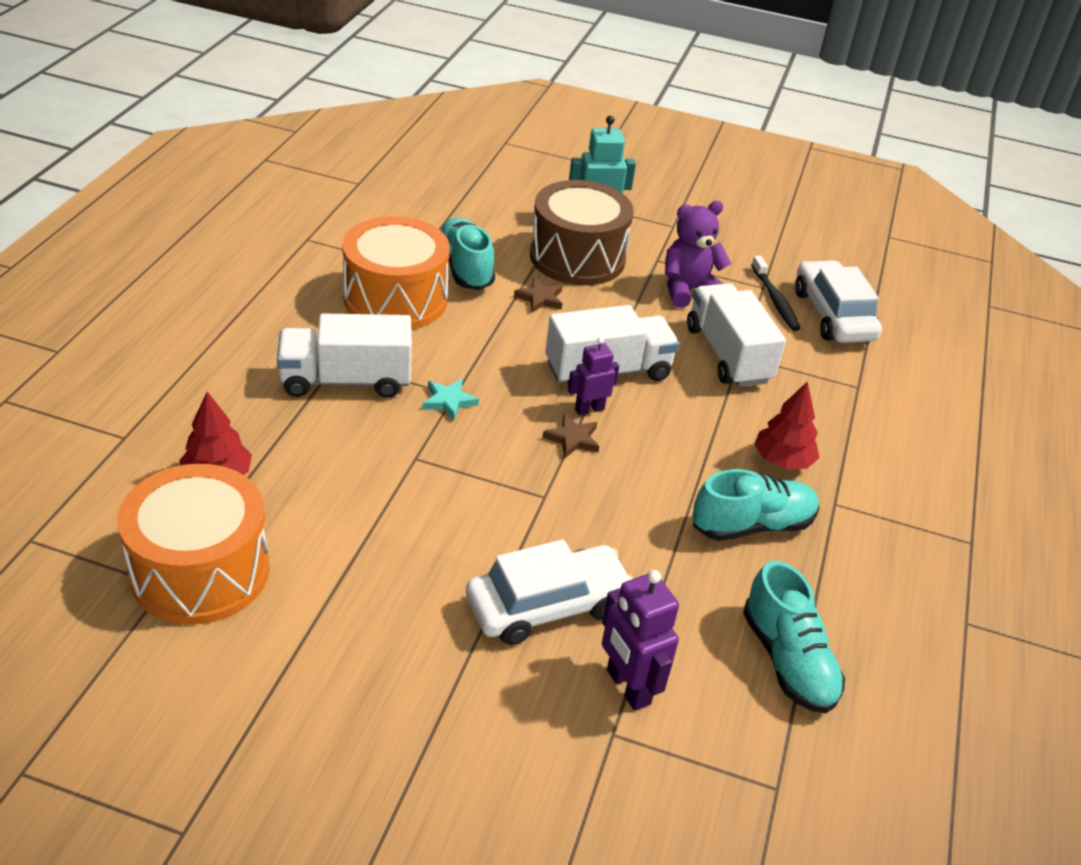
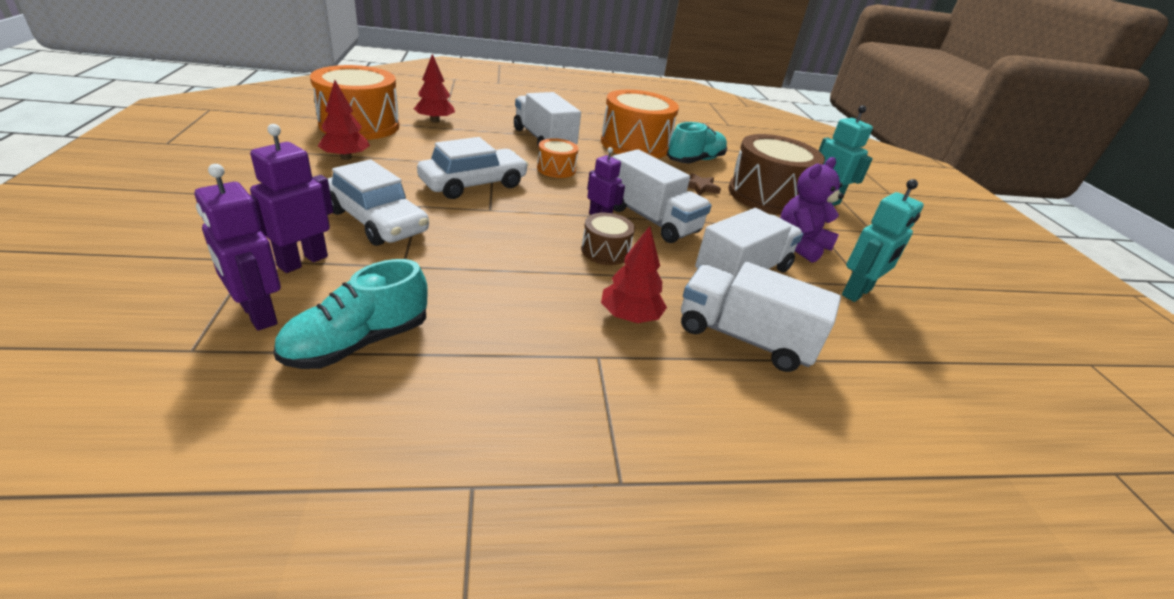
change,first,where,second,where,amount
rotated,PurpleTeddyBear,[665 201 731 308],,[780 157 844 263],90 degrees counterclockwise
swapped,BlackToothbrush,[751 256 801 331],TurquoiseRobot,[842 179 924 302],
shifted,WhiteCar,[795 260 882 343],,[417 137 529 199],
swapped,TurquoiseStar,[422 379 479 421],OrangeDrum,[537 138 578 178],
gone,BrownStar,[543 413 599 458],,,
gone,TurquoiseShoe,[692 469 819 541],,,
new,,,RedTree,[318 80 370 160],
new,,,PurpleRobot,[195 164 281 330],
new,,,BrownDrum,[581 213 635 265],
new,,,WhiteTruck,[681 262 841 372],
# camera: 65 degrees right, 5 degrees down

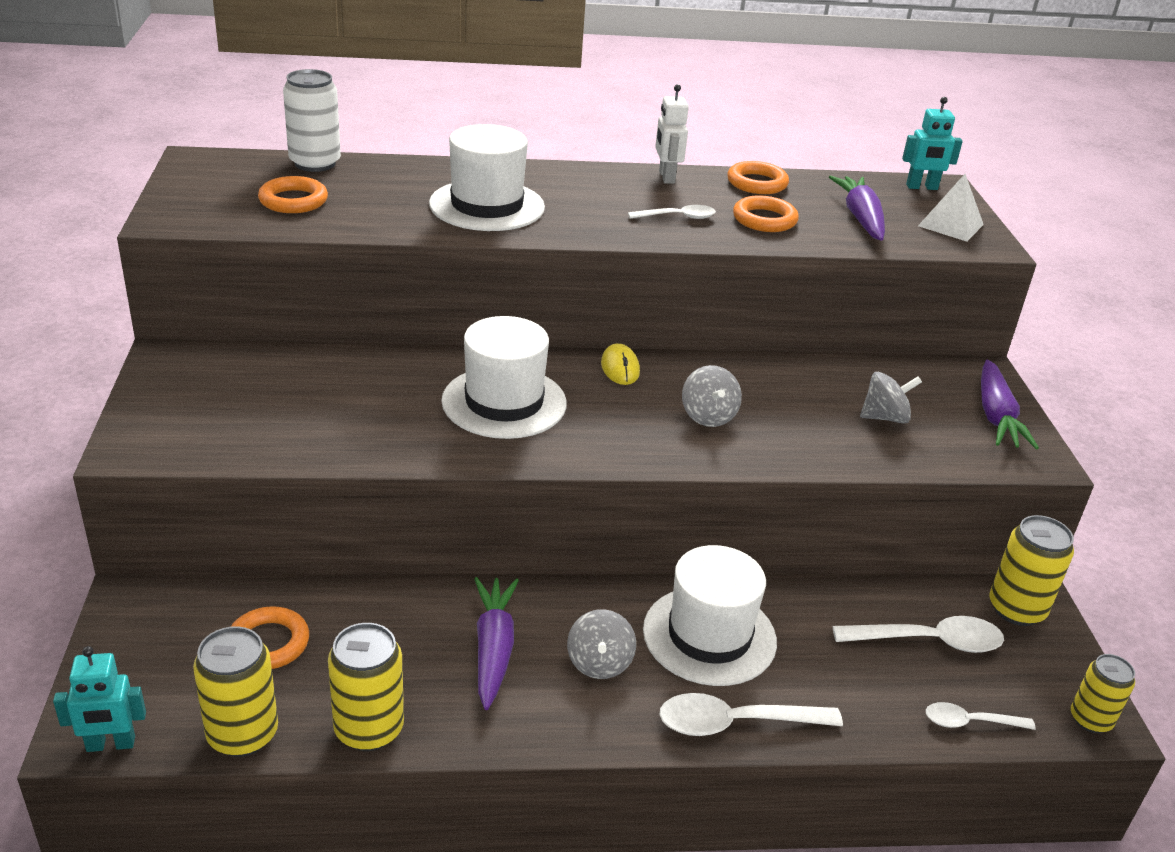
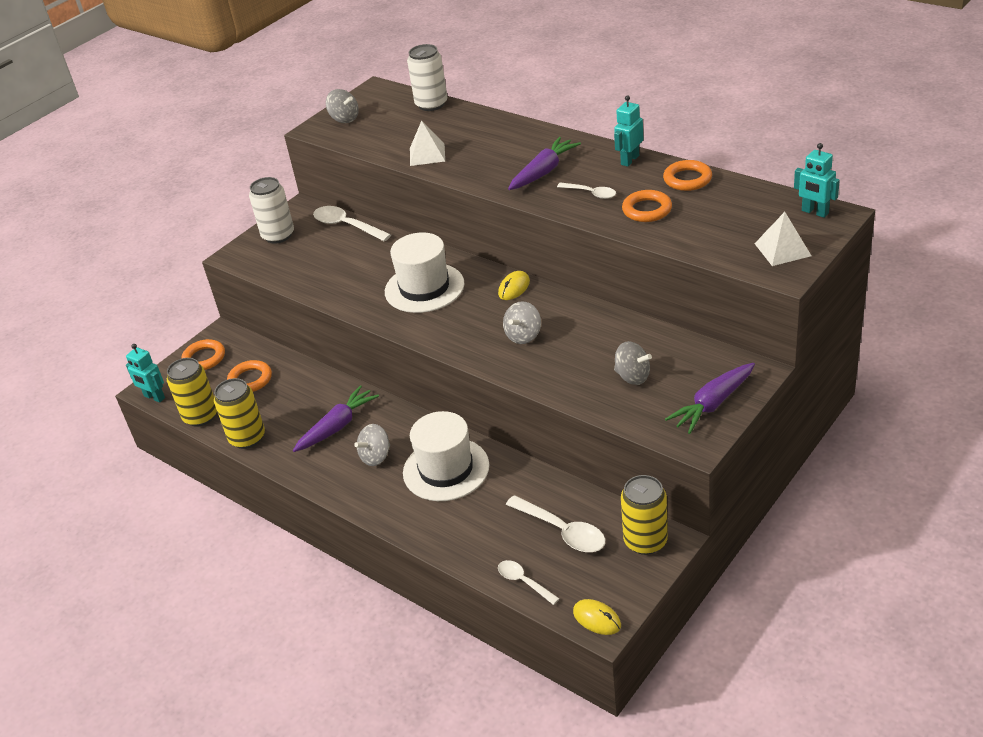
change,first,where,second,where,amount
repainted,WhiteRobot,[655 84 689 184],TurquoiseRobot,[614 95 643 167],
gone,WhiteHat,[429 124 545 231],,,
shifted,OrangeRing,[258 176 328 213],,[182 339 225 370],
shifted,PurpleCarrot,[829 176 885 241],,[508 137 581 190],
swapped,YellowCan,[1071 654 1135 733],YellowMouse,[573 599 621 635],
shifted,WhiteSpoon,[660 693 843 736],,[313 206 391 242],
new,,,GreySpinningTop,[326 89 359 123],
new,,,WhitePyramid,[410 120 445 166],
new,,,WhiteCan,[249 177 294 243],
# camera: 50 degrees right, 5 degrees up

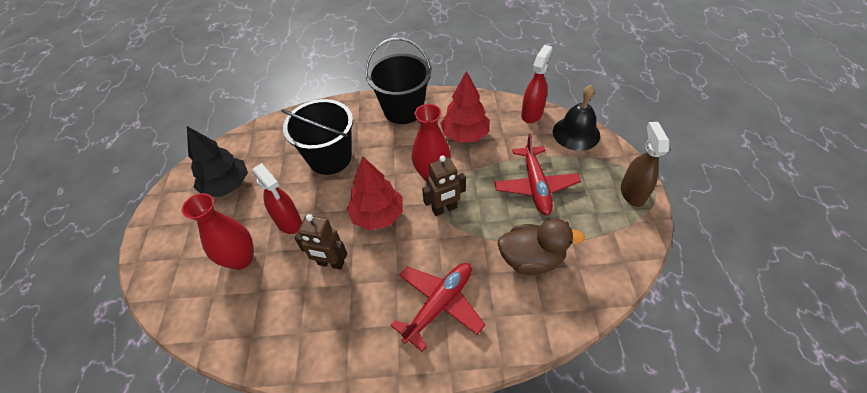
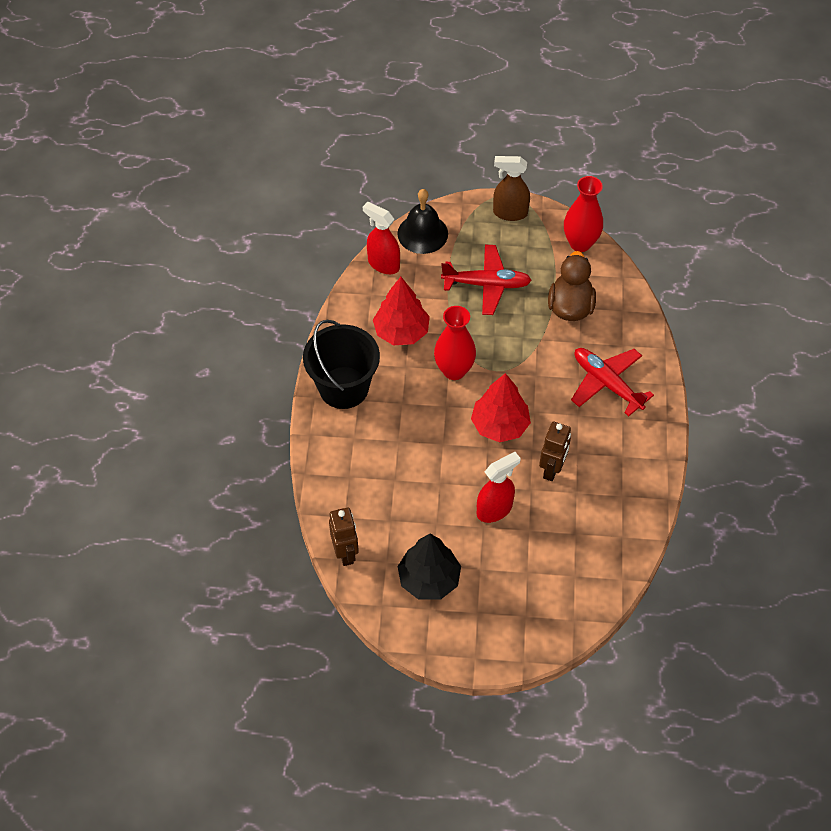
change,first,where,second,where,amount
gone,BlackBucket,[281 99 353 175],,,
shifted,BrownRobot,[422 155 466 216],,[329 508 359 566],
shifted,RedVase,[182 193 253 270],,[564 176 603 252],
# camera: 85 degrees left, 5 degrees up

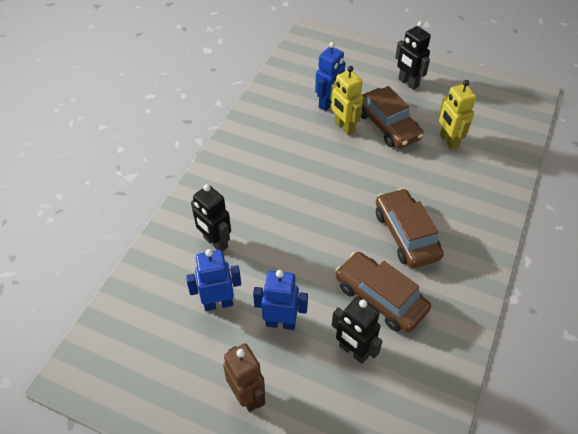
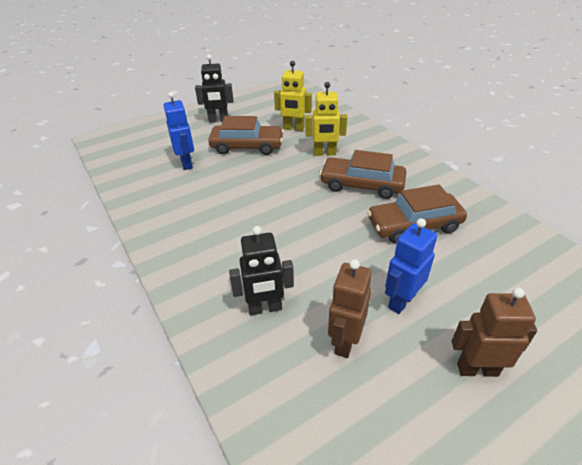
change,first,where,second,where,amount
shifted,YellowRobot,[330 66 363 135],,[306 82 347 156],
repainted,BlueRobot,[186 249 241 311],BrownRobot,[328 259 372 358],
gone,BlackRobot,[332 296 383 364],,,
# camera: 55 degrees left, 10 degrees down

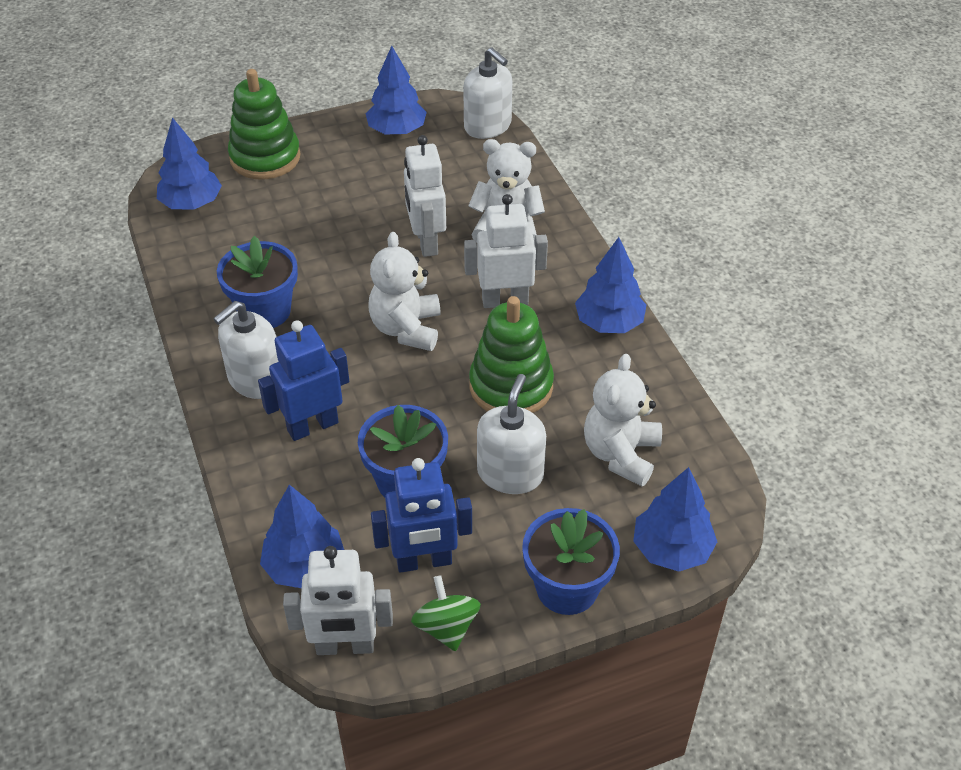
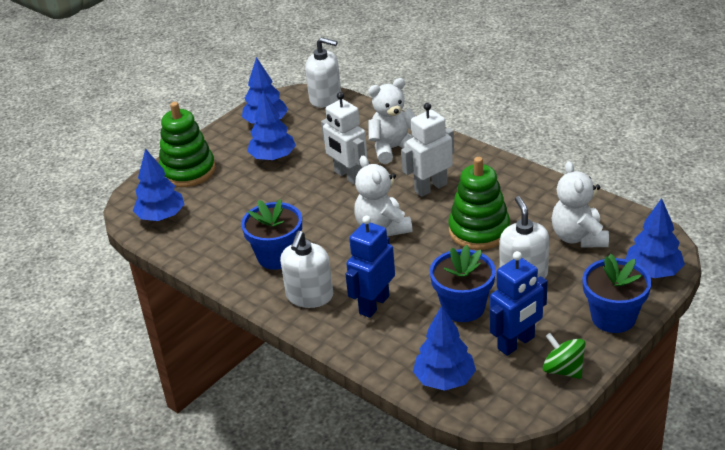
change,first,where,second,where,amount
shifted,BlueTree,[575 237 646 333],,[247 91 296 161],
gone,WhiteRobot,[283 546 393 655],,,
# camera: 25 degrees left, 10 degrees down

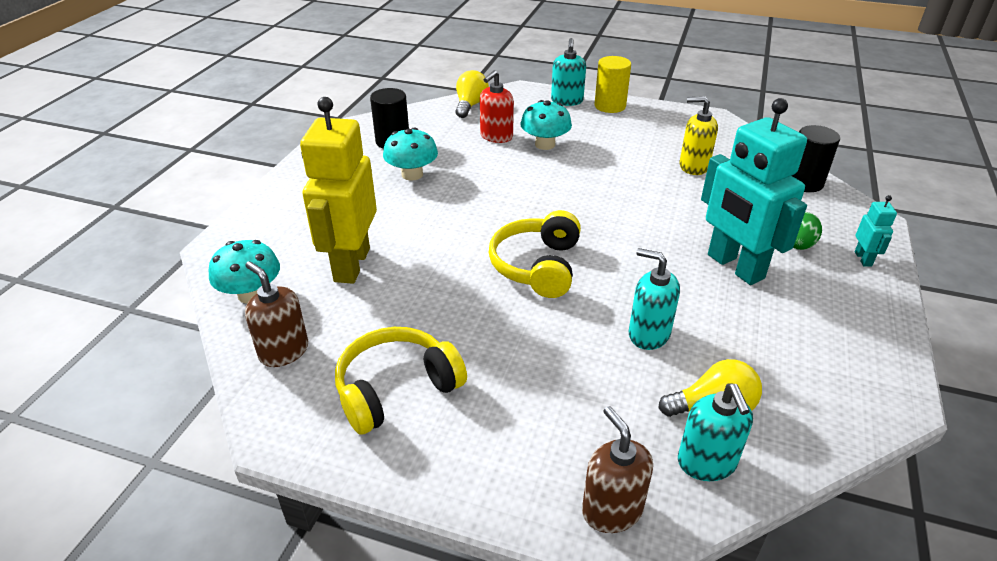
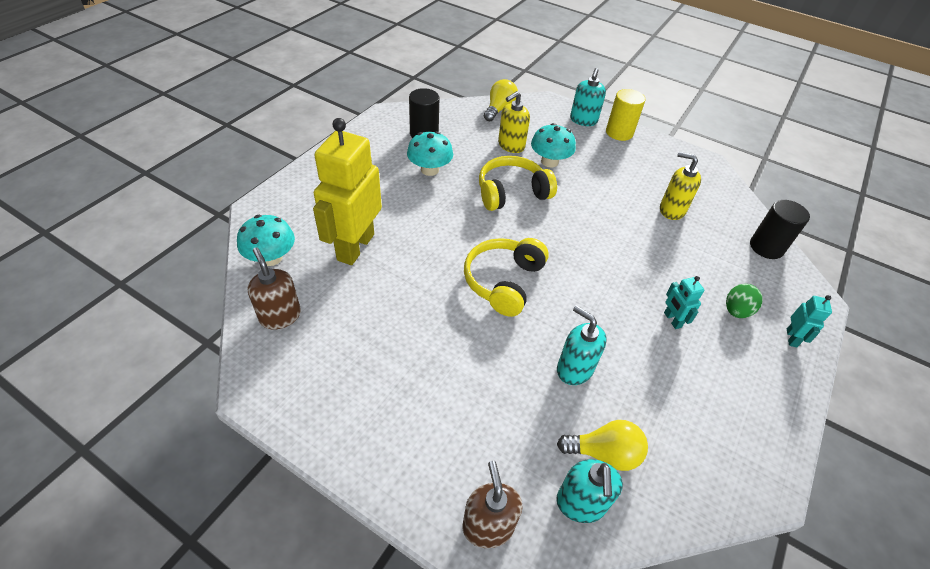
change,first,where,second,where,amount
repainted,RedSoapDispenser,[480 70 514 143],YellowSoapDispenser,[498 91 530 153],
scaled,TurquoiseRobot,[701 98 807 285],,[664 276 704 329],x0.42
shifted,YellowHeadphones,[335 327 467 435],,[479 156 557 211],
# camera: 10 degrees right, 10 degrees up

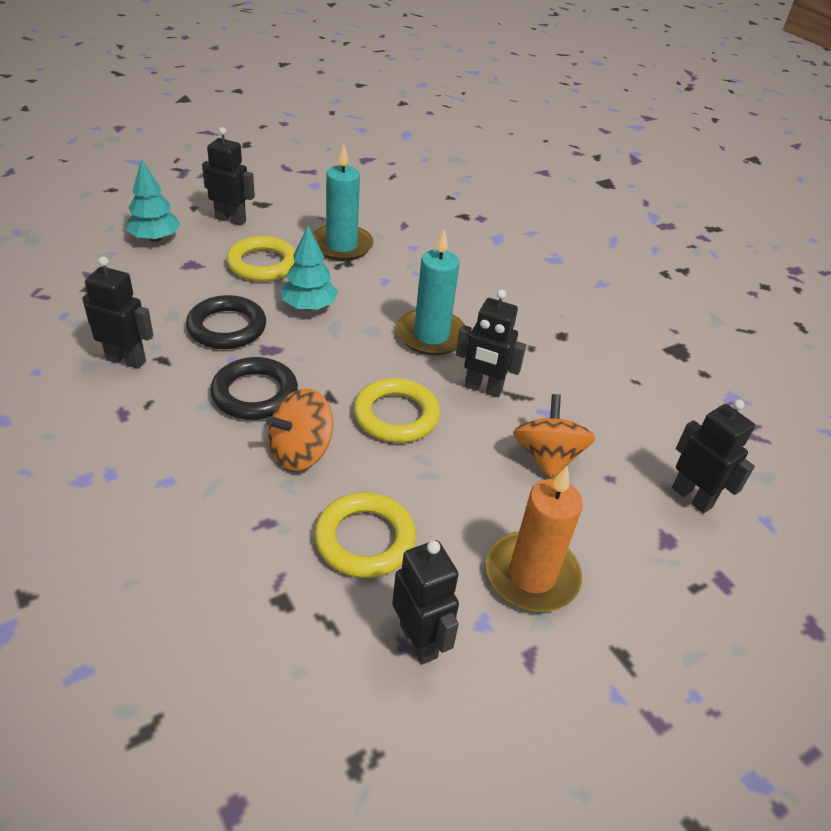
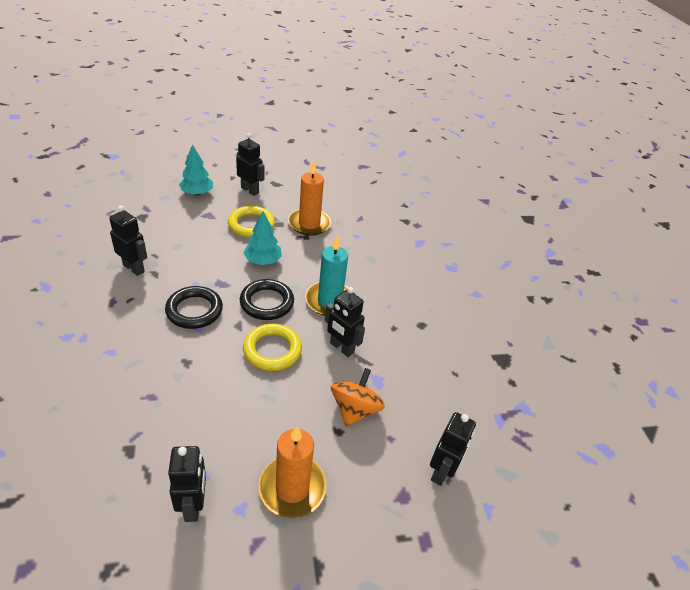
change,first,where,second,where,amount
repainted,TurquoiseCandle,[312 144 373 261],OrangeCandle,[288 161 331 235],
shifted,BlackRing,[186 295 266 349],,[240 279 294 320],
gone,OrangeSpinningTop,[266 388 334 471],,,
rotated,BlackRobot,[672 399 755 514],,[430 412 476 486],45 degrees clockwise
gone,YellowRing,[314 492 416 578],,,
# camera: 20 degrees right, 0 degrees up

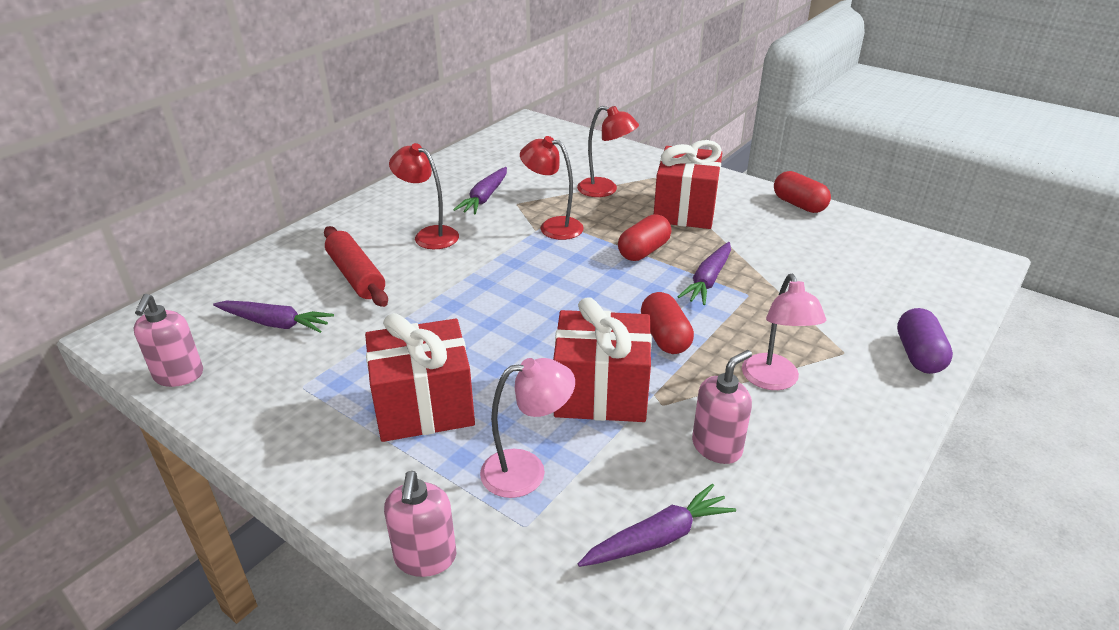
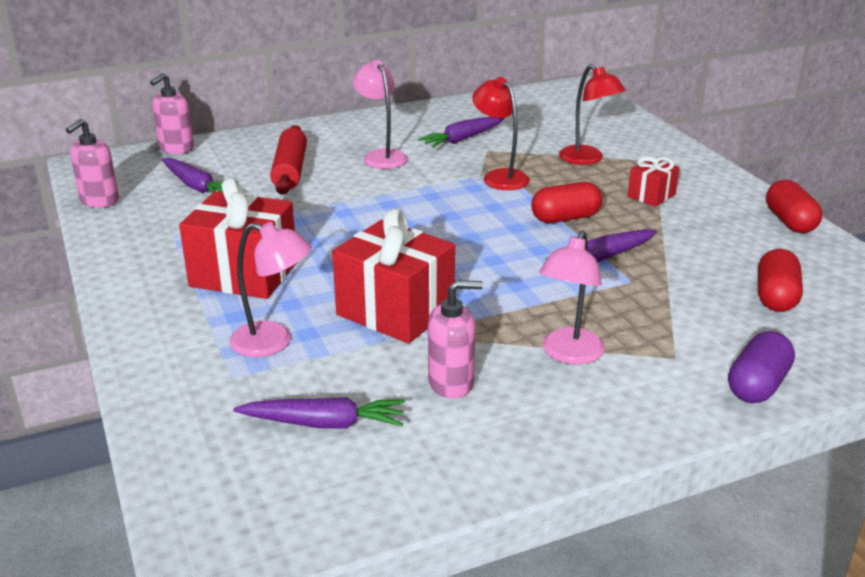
change,first,where,second,where,amount
scaled,RedGift,[654 140 722 229],,[628 156 680 207],x0.51
repainted,RedLamp,[389 143 459 249],PinkLamp,[353 60 408 169],
shifted,RedCapsule,[641 292 694 354],,[758 249 803 312],
shifted,PinkSoapDispenser,[384 471 456 577],,[150 73 194 154],
# camera: 30 degrees right, 5 degrees down

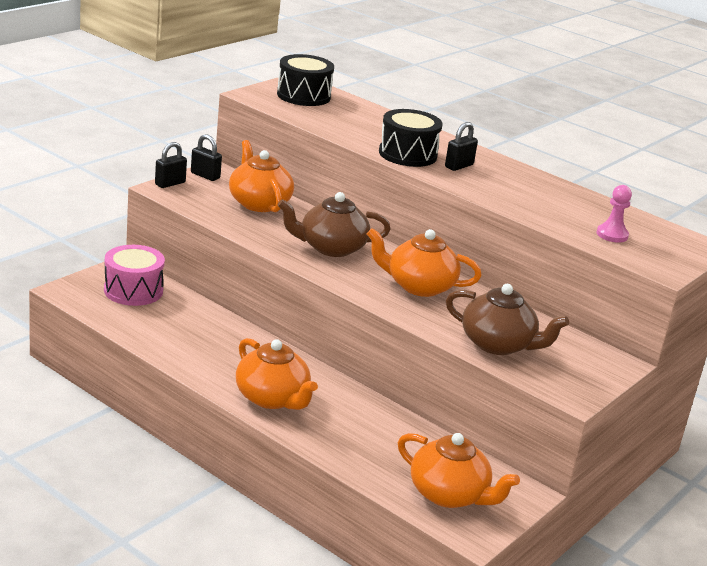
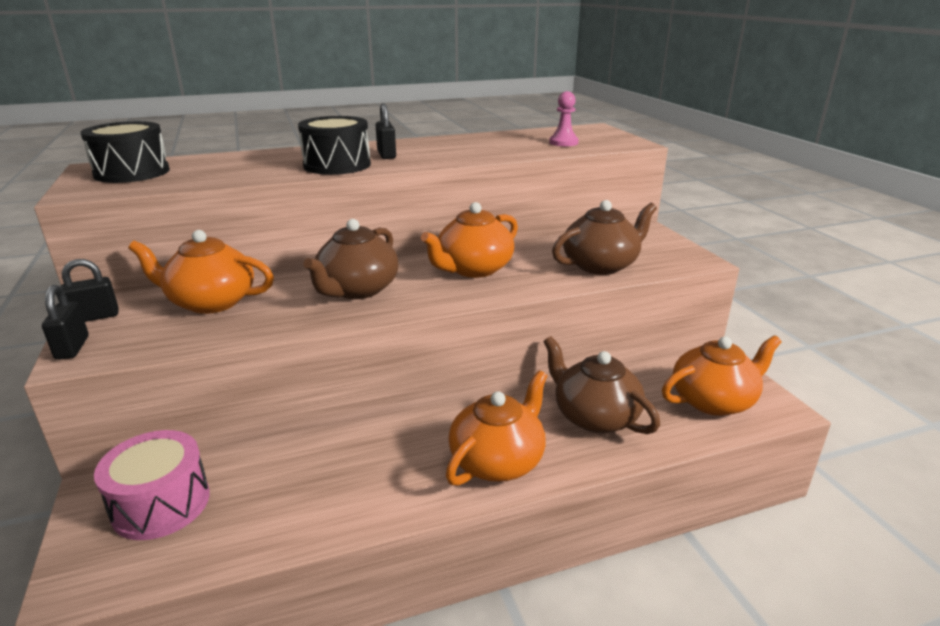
change,first,where,second,where,amount
rotated,OrangeTeapot,[236 338 318 410],,[446 370 547 486],45 degrees counterclockwise
new,,,BrownTeapot,[543 336 660 434],
# camera: 55 degrees left, 0 degrees up

